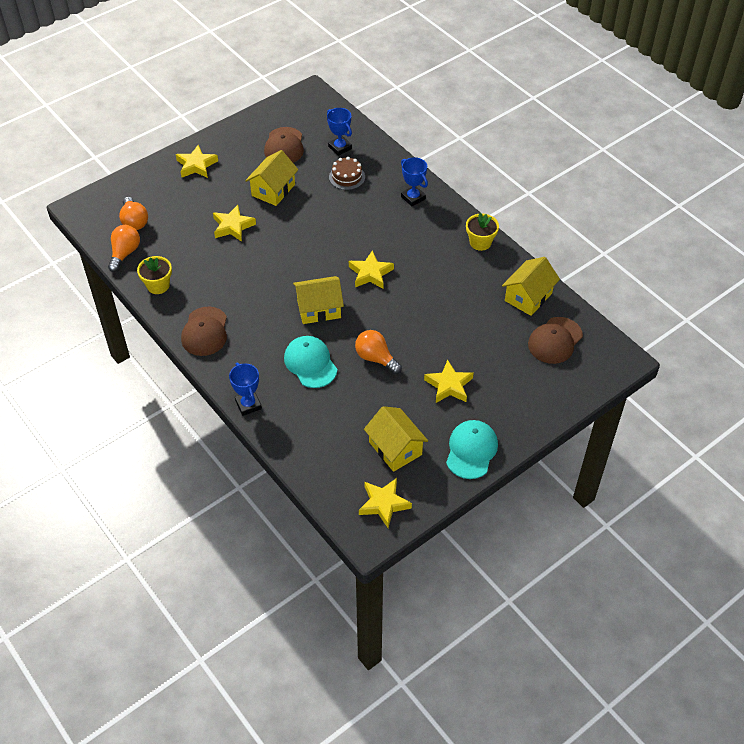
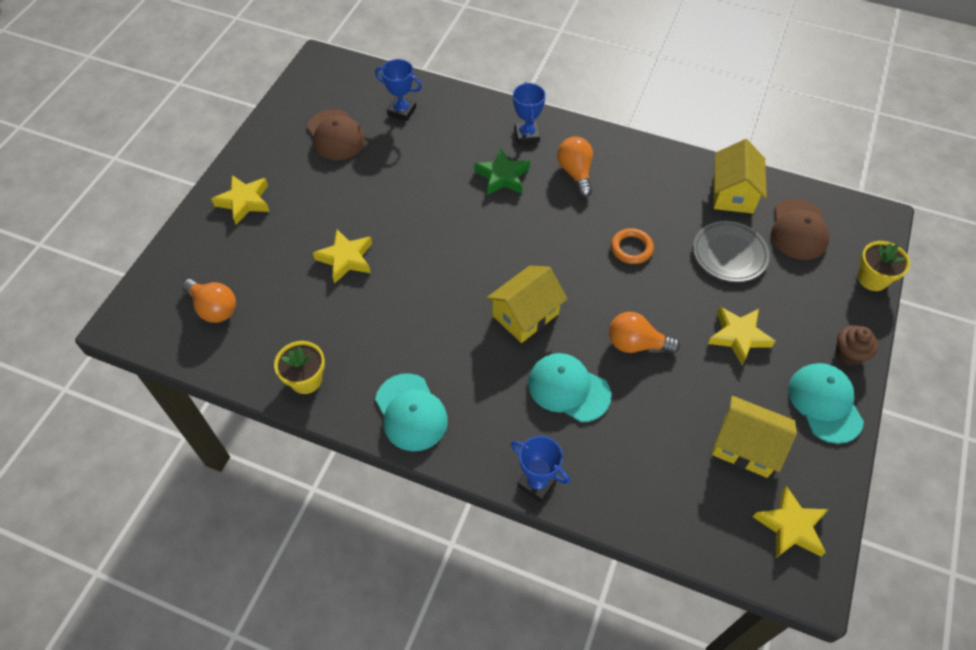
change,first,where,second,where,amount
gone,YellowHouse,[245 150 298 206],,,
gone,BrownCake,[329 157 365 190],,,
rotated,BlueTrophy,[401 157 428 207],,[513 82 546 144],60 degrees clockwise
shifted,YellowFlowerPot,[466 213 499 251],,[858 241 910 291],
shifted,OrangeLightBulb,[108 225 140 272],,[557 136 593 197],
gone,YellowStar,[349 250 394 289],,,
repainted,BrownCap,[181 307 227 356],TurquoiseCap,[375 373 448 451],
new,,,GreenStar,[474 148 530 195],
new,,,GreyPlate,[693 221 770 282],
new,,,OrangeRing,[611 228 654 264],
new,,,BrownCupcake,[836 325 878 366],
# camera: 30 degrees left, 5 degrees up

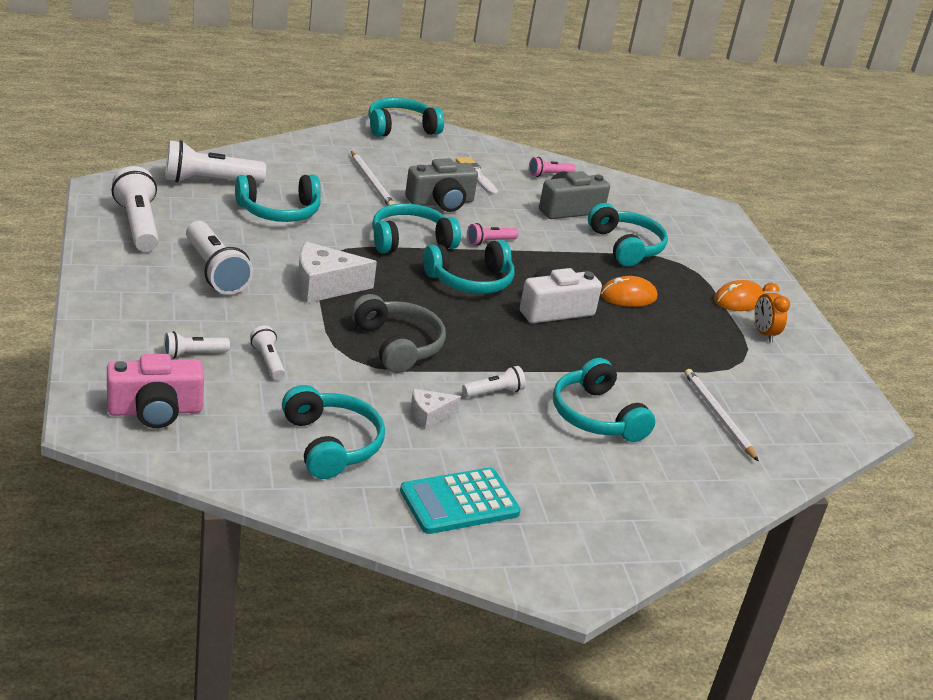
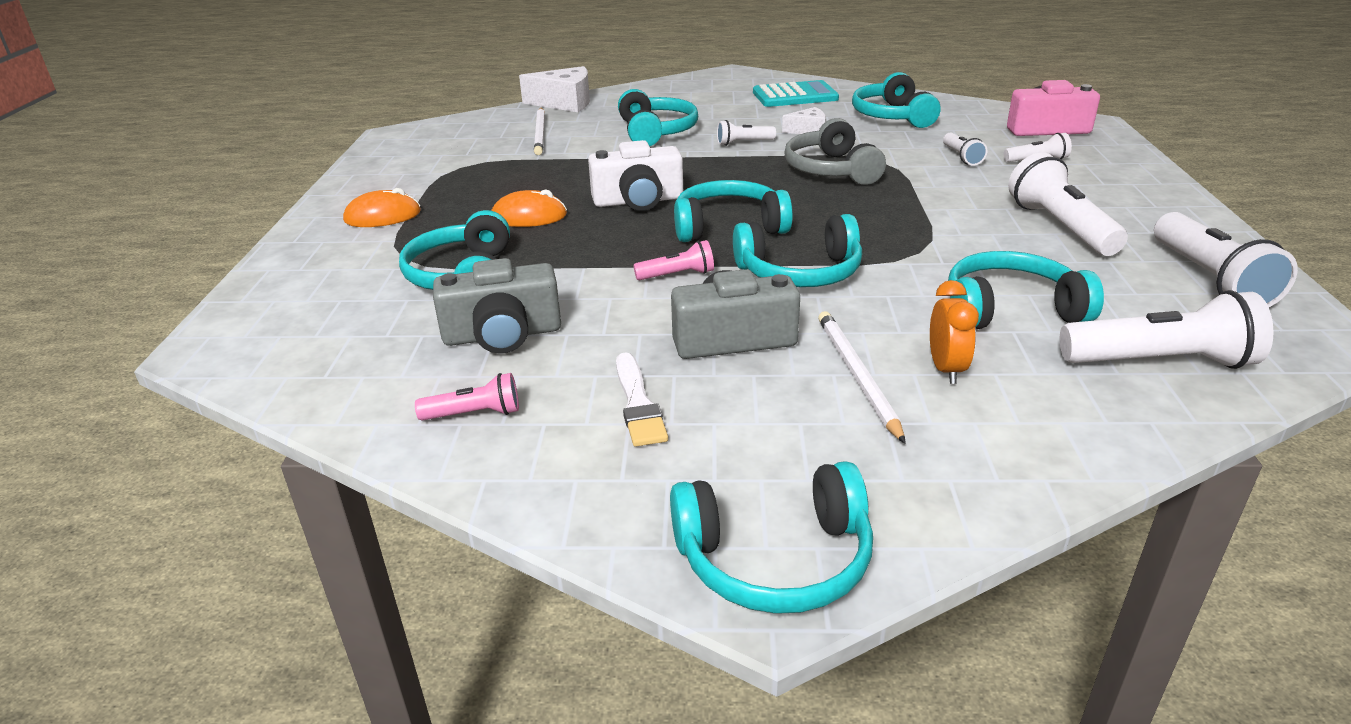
change,first,where,second,where,amount
shifted,WhiteCheese,[298 242 377 303],,[519 66 590 112],
shifted,OrangeClock,[755 283 790 342],,[930 280 979 384],
# camera: 160 degrees left, 0 degrees up

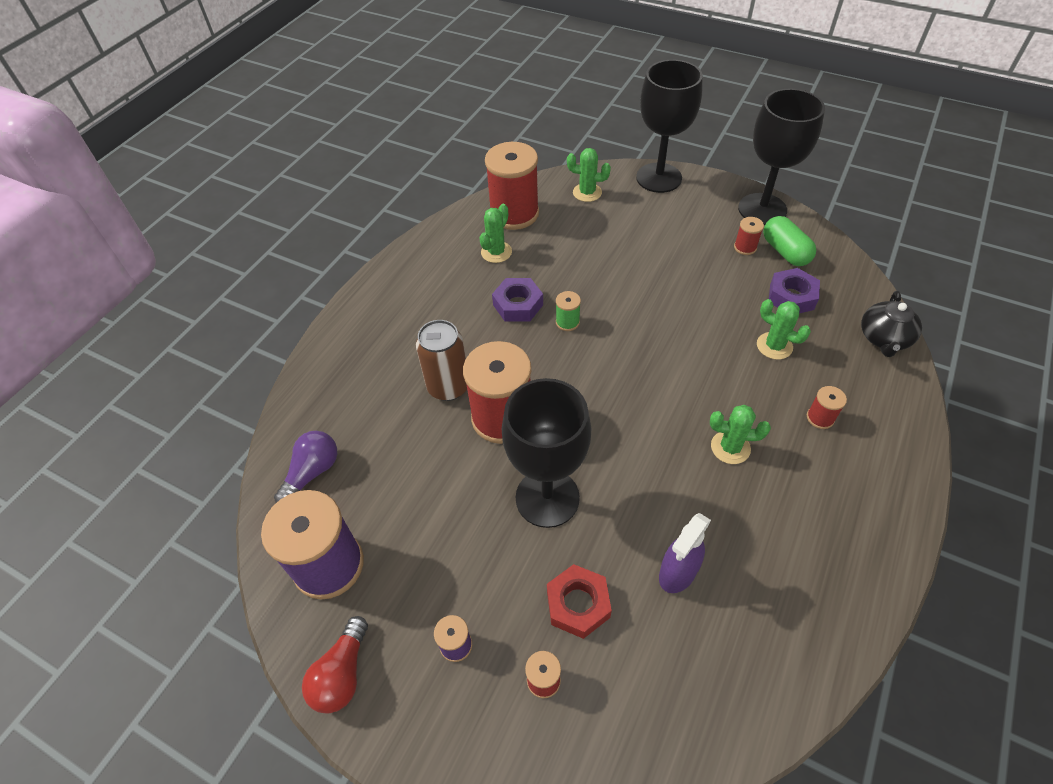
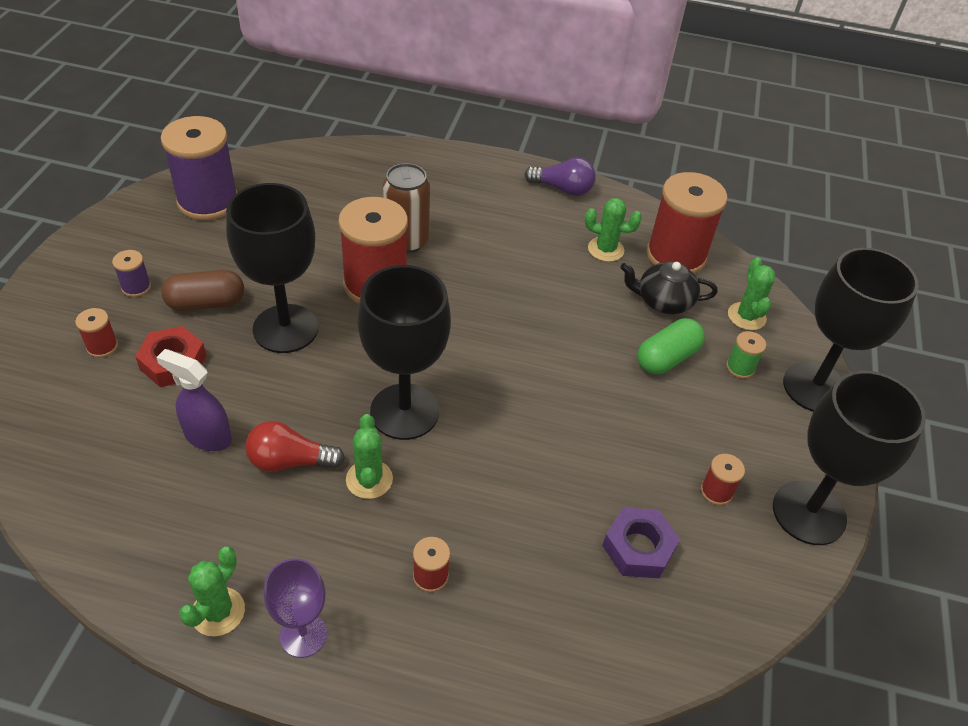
change,first,where,second,where,amount
shifted,GreenCapsule,[763 216 816 266],,[637 318 705 374],
gone,PurpleNut,[492 278 543 322],,,
shifted,GreenSpool,[556 291 581 331],,[726 331 766 379],
shifted,BlackTeapot,[861 291 922 357],,[620 261 718 314],
shifted,GreenCactus,[757 299 811 360],,[179 547 245 636],
shifted,PurpleLightBulb,[274 431 337 503],,[524 158 596 196],
shifted,RedLightBulb,[302 616 368 714],,[245 421 345 472],
new,,,BlackGoblet,[358 265 451 440],
new,,,BrownCapsule,[161 270 244 311],
new,,,PurpleGoblet,[264 558 327 658],
# camera: 70 degrees right, 5 degrees down

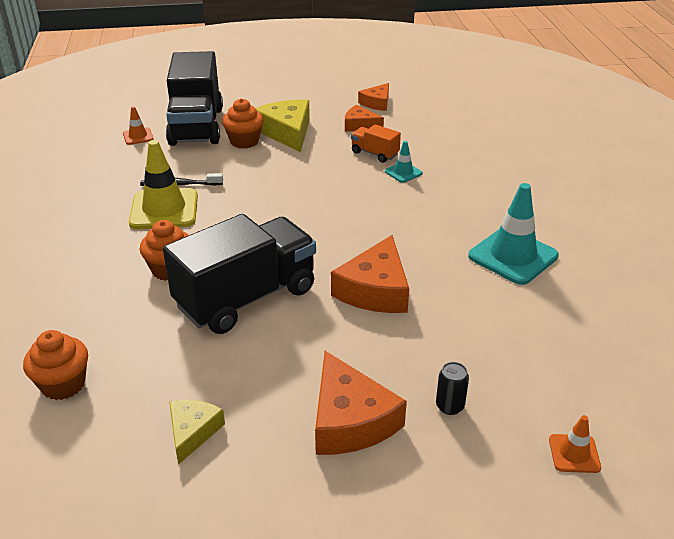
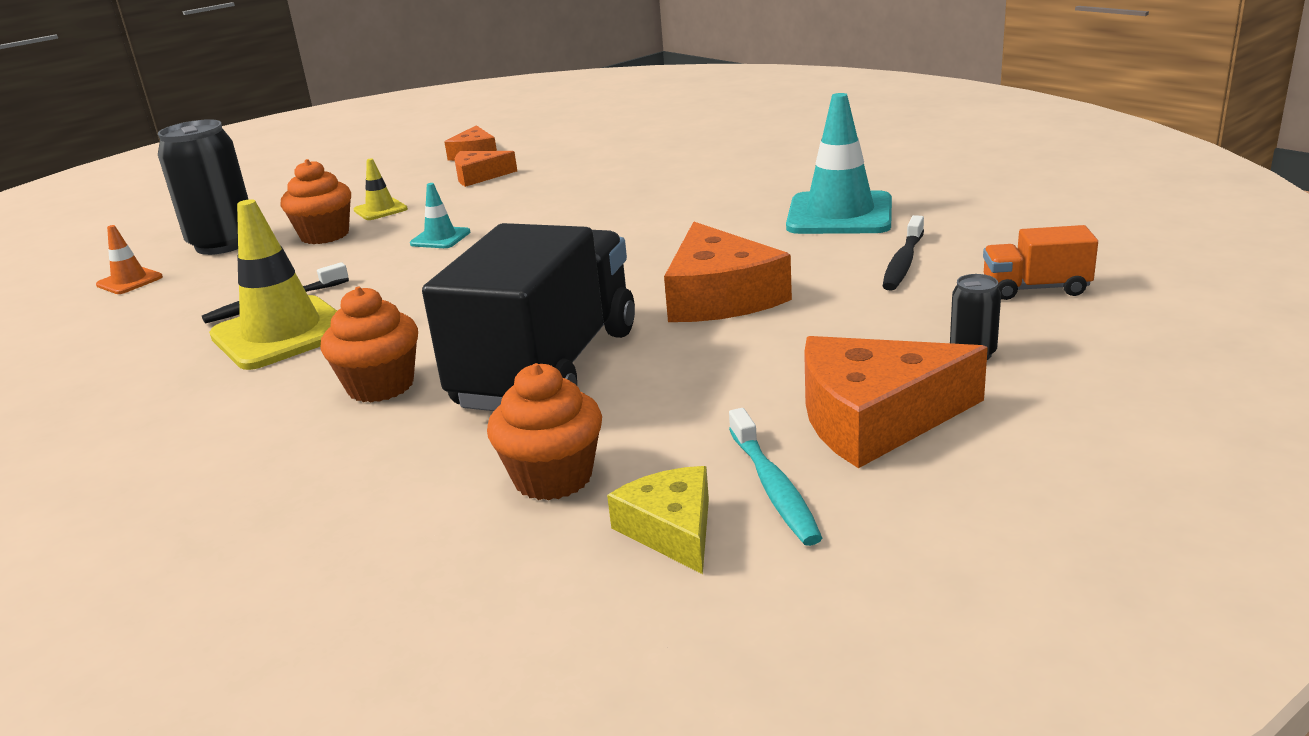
change,first,where,second,where,amount
swapped,BlackTruck,[166 51 223 146],BlackCan,[158 119 249 255],
swapped,YellowCheese,[256 100 310 152],YellowTrafficCone,[354 158 408 220],
shifted,OrangeTruck,[351 124 401 163],,[983 225 1098 300],
shifted,TurquoiseTrafficCone,[385 141 423 183],,[410 183 470 248],
shifted,OrangeCupcake,[23 330 88 400],,[487 363 602 500],
rotated,OrangeCheese,[315 351 407 455],,[804 336 988 468],135 degrees clockwise
gone,OrangeTrafficCone,[549 415 601 473],,,
new,,,BlackToothbrush,[883 215 924 291],
new,,,TurquoiseToothbrush,[729 408 822 546],
# camera: 30 degrees left, 10 degrees down

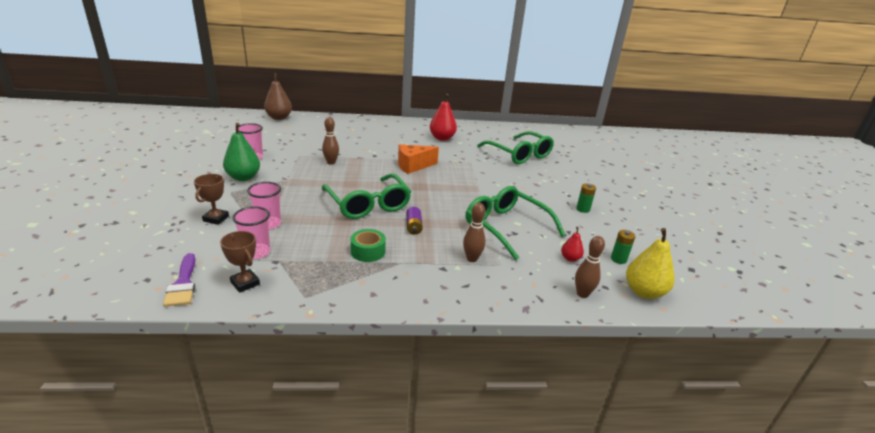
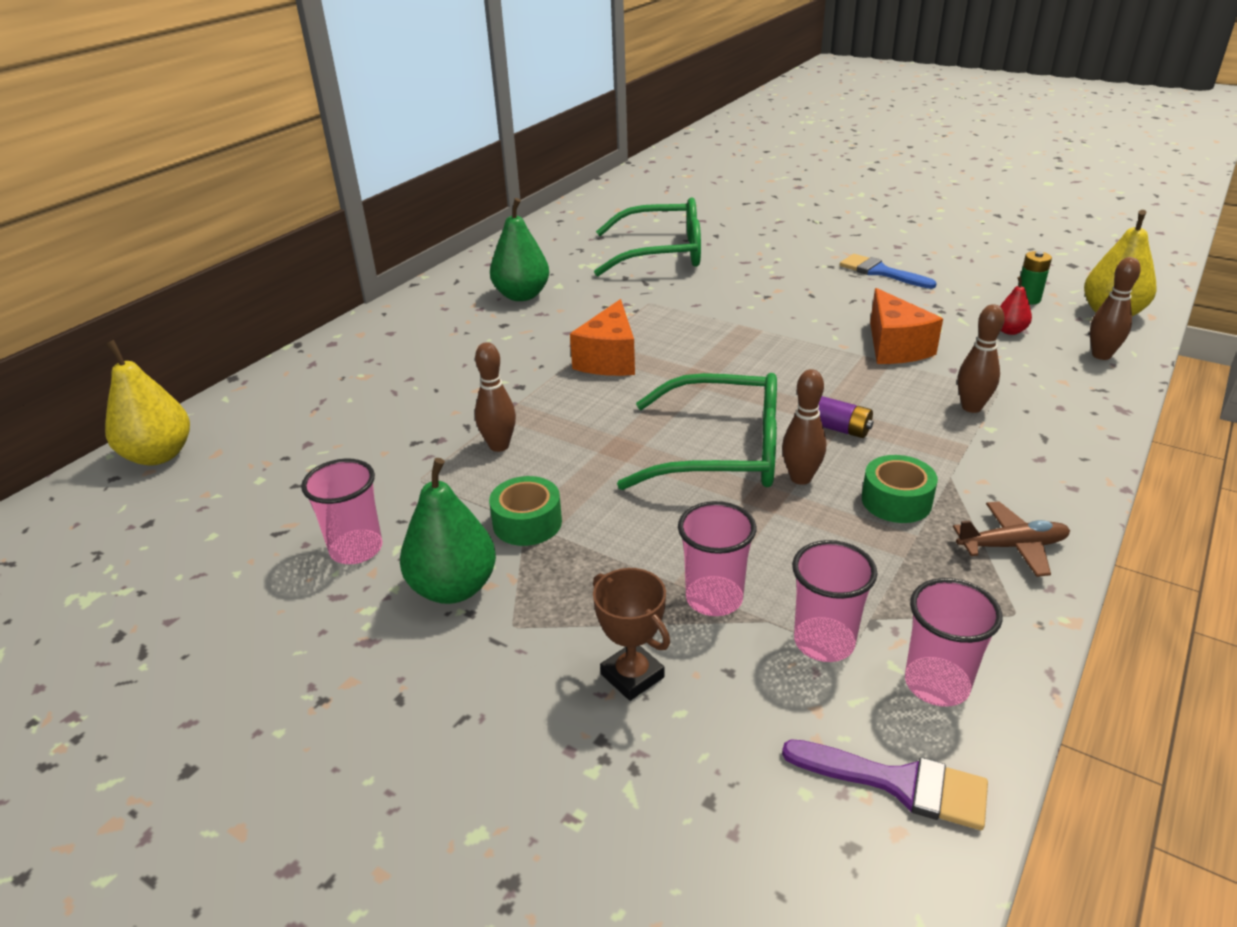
change,first,where,second,where,amount
repainted,BrownPear,[264 73 292 120],YellowPear,[105 340 190 466],
repainted,RedPear,[430 94 457 141],GreenPear,[490 198 549 301],
swapped,GreenBattery,[576 183 596 213],BlueBrush,[840 254 937 289],
swapped,GreenGlasses,[465 186 565 260],OrangeCheese,[870 288 943 364],
swapped,BrownTrophy,[220 231 260 293],PinkCup,[905 578 1003 707],
new,,,BrownBowlingPin,[782 369 826 485],
new,,,GreenTape,[489 476 562 546],
new,,,BrownPlane,[953 501 1070 577],
# camera: 50 degrees left, 5 degrees up

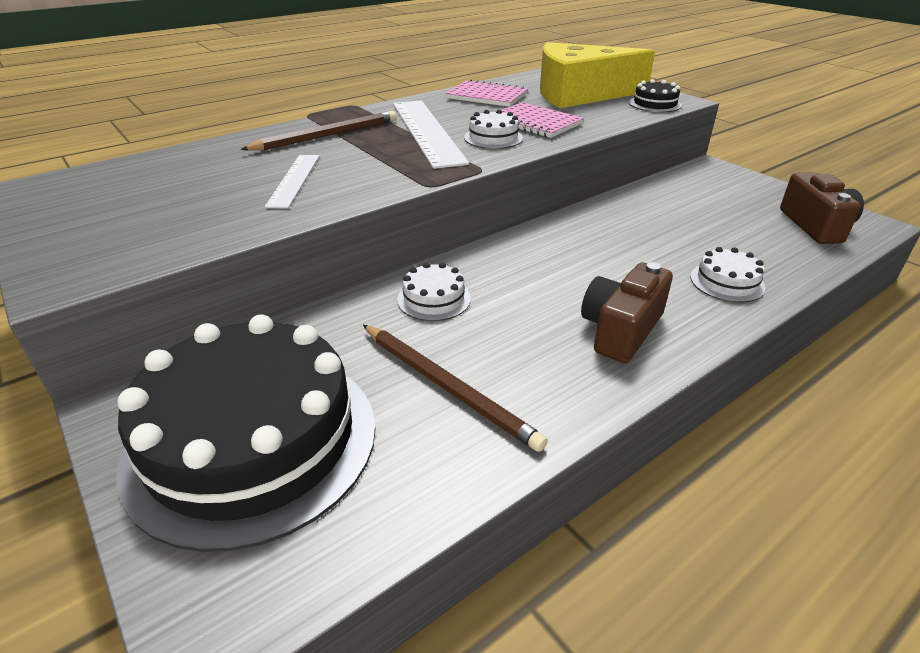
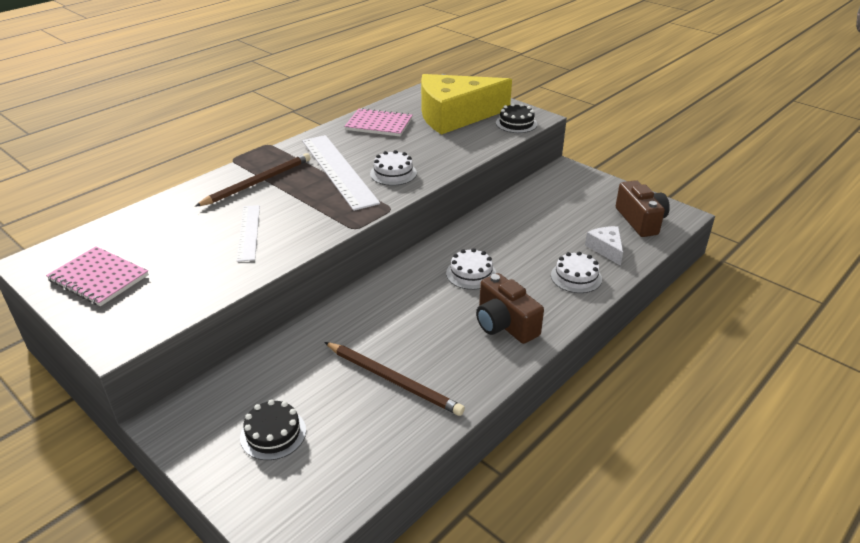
change,first,where,second,where,amount
shifted,PinkNotebook,[501 102 584 138],,[46 246 149 306],
shifted,WhiteCake,[397 262 471 321],,[446 248 496 290],
rotated,BrownCamera,[581 262 673 363],,[476 273 544 344],60 degrees counterclockwise
scaled,BlackCake,[117 314 375 552],,[240 400 306 460],x0.40
new,,,WhiteCheese,[585 226 623 266],
# camera: 10 degrees left, 0 degrees up

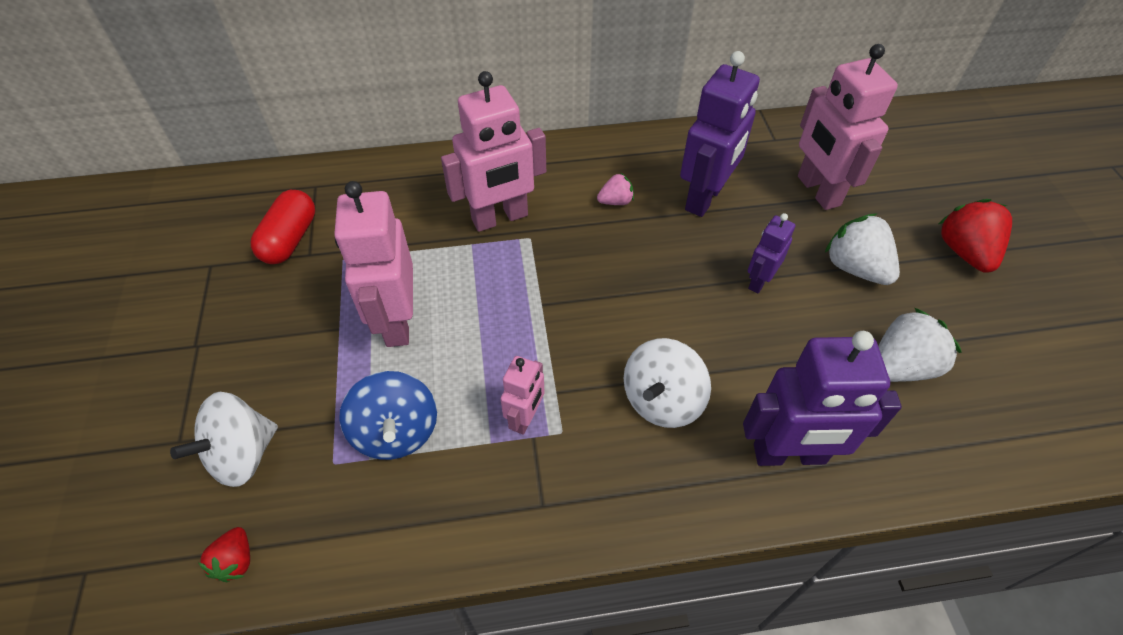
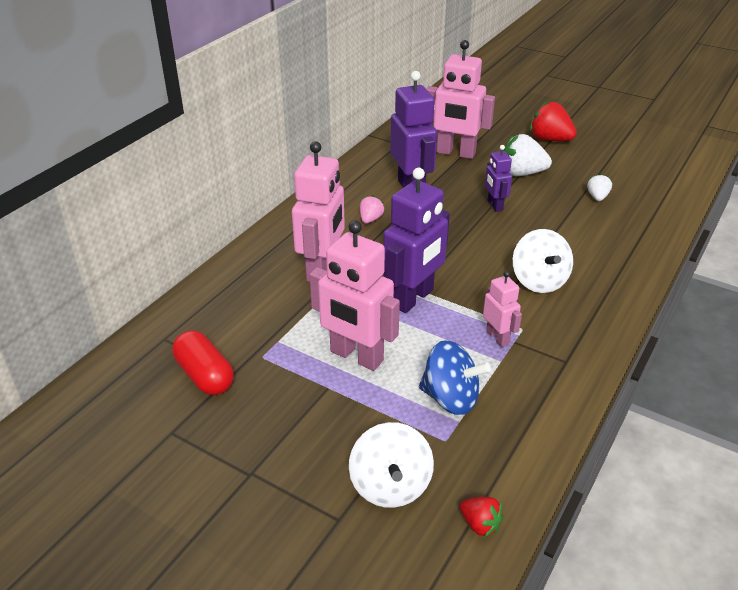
change,first,where,second,where,amount
scaled,WhiteStrawberry,[878 308 962 382],,[587 174 612 201],x0.55
shifted,PurpleRobot,[743 331 902 466],,[383 168 450 313],
# camera: 50 degrees left, 15 degrees down

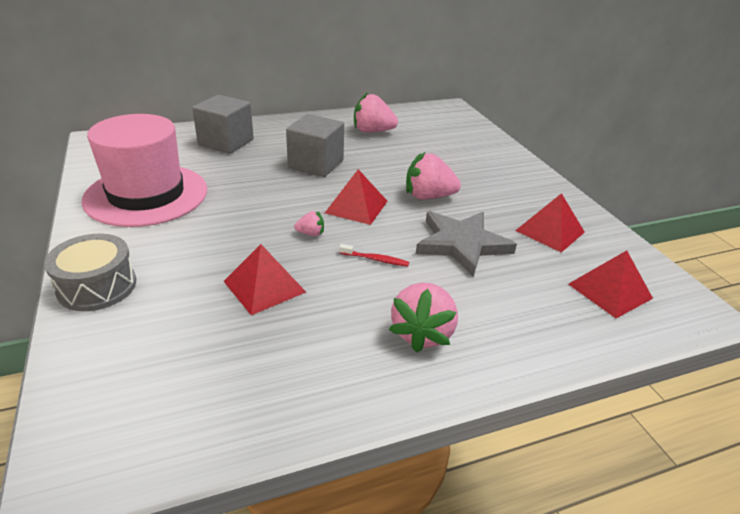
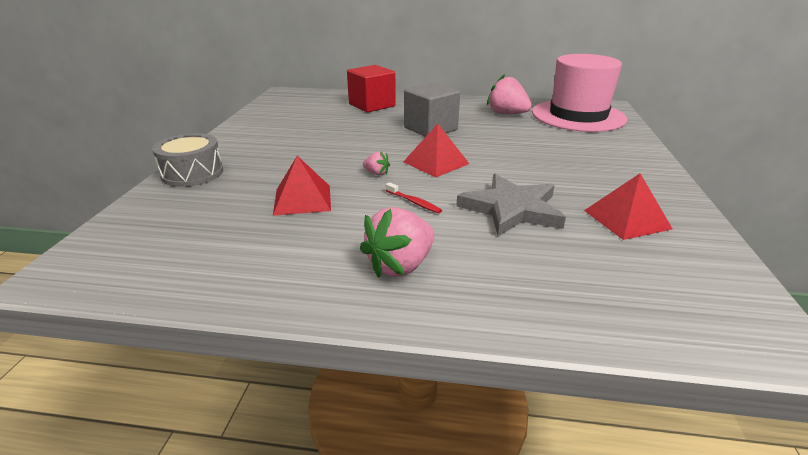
change,first,where,second,where,amount
repainted,GreyCube,[192 95 254 154],RedCube,[347 65 396 112],
shifted,PinkHat,[81 114 207 227],,[532 54 627 132],
gone,PinkStrawberry,[406 152 461 200],,,
gone,RedPyramid,[568 250 653 318],,,
# camera: 30 degrees right, 5 degrees down

